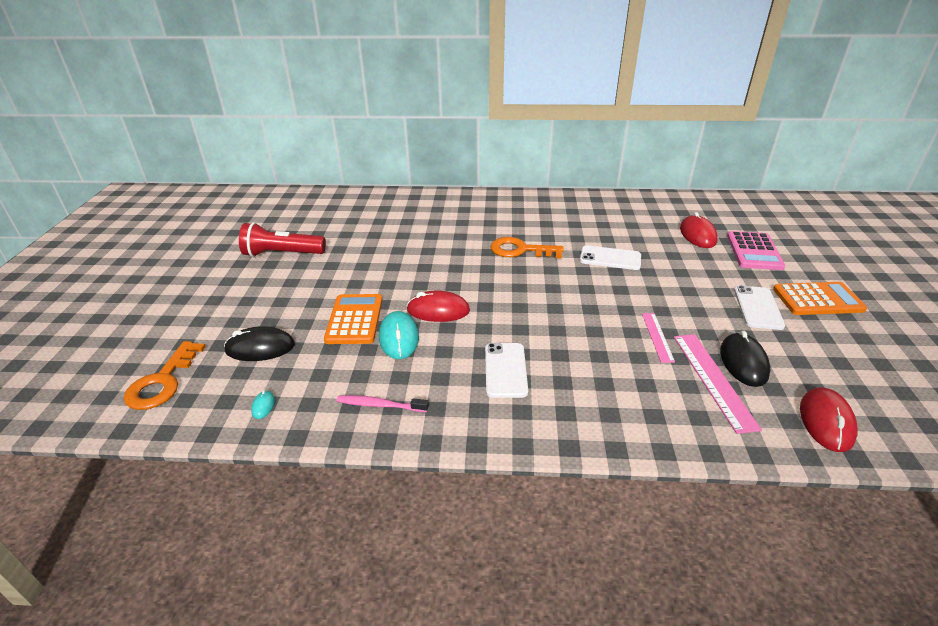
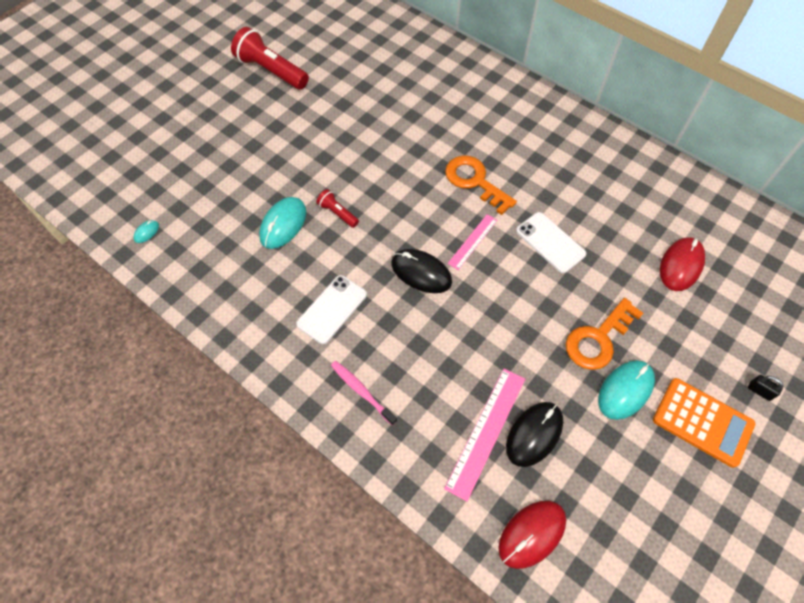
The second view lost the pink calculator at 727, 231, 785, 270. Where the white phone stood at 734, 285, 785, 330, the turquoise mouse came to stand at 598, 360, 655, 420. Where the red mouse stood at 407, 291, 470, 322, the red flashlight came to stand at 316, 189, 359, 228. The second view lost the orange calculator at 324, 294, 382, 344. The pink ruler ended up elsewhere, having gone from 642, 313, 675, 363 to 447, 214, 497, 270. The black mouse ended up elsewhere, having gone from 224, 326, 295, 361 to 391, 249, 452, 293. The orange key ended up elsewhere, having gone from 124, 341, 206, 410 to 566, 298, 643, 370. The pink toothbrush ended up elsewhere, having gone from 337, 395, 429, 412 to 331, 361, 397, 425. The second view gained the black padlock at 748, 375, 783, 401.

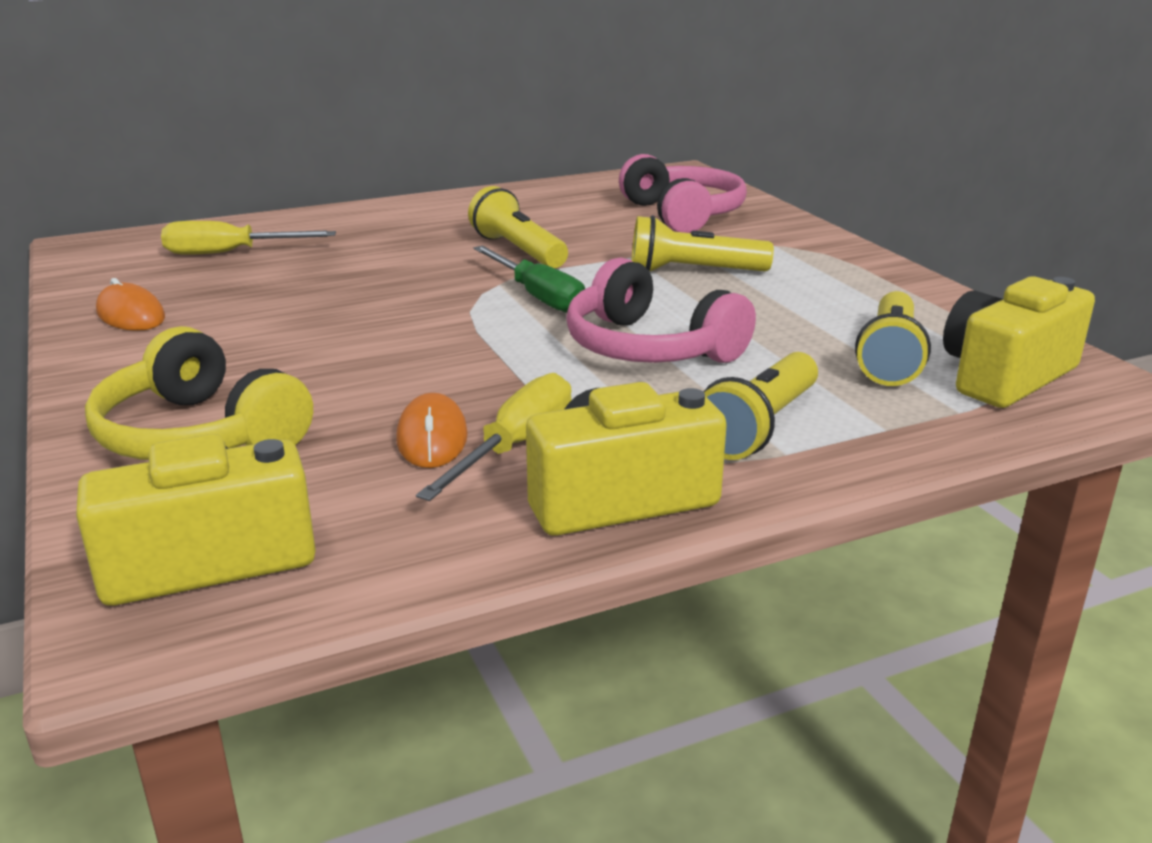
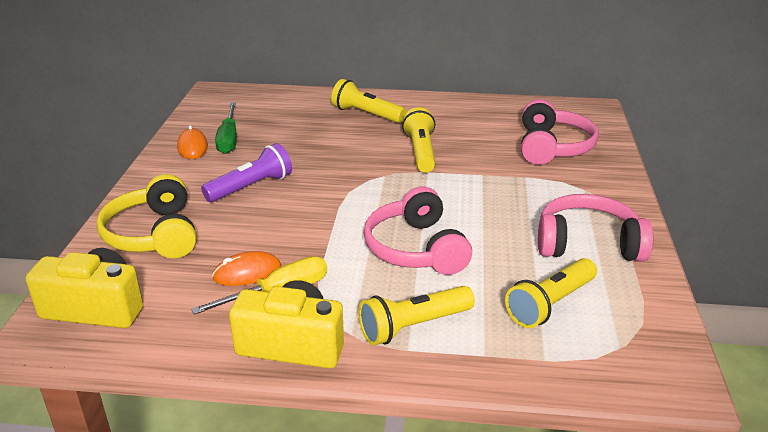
The yellow flashlight ended up elsewhere, having gone from 631, 215, 774, 271 to 331, 79, 406, 123. The second view lost the yellow screwdriver at 161, 221, 336, 255. The green screwdriver ended up elsewhere, having gone from 474, 246, 585, 313 to 215, 102, 237, 154. The second view lost the yellow camera at 943, 276, 1095, 408. The orange mouse at 396, 393, 468, 468 ended up facing another way, 45 degrees clockwise from before. The second view gained the purple flashlight at 201, 143, 292, 202. The second view gained the pink headphones at 538, 194, 653, 262.

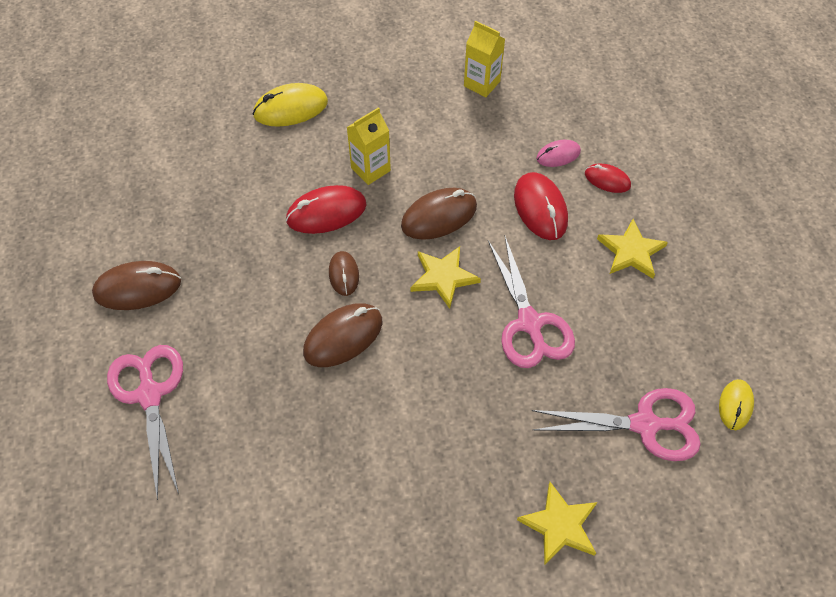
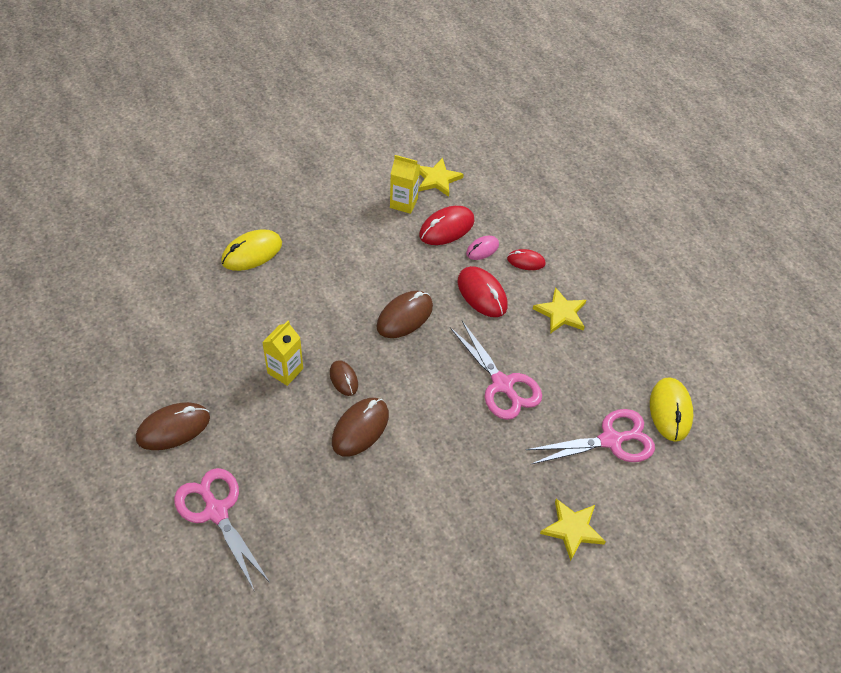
The yellow carton ended up elsewhere, having gone from 347, 107, 391, 185 to 262, 321, 303, 386. The red mouse ended up elsewhere, having gone from 286, 185, 366, 234 to 419, 206, 474, 245. The yellow star ended up elsewhere, having gone from 411, 246, 481, 309 to 419, 158, 464, 197. The size of the yellow mouse at 719, 379, 754, 430 changed by a factor of 1.67.

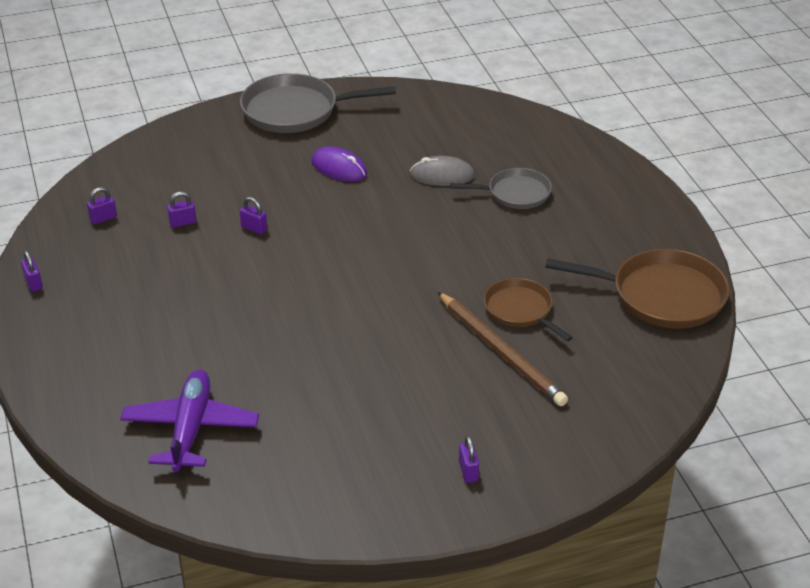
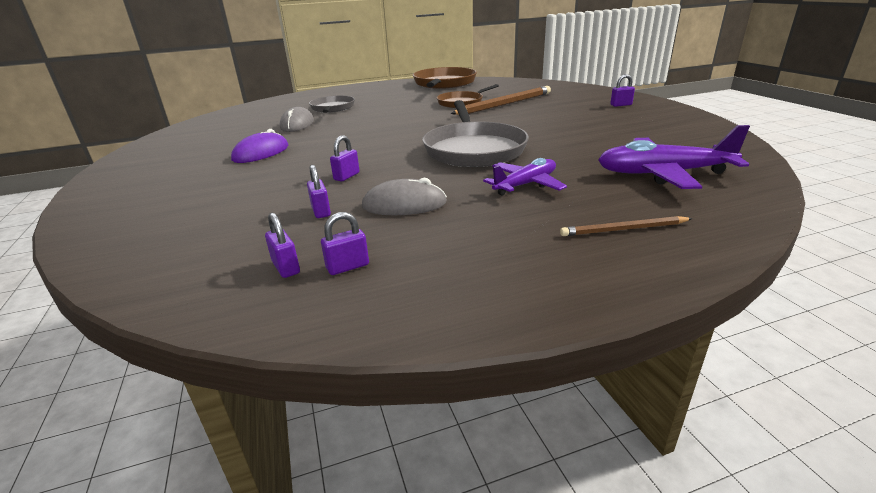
The grey pan ended up elsewhere, having gone from 240, 73, 396, 133 to 422, 100, 529, 167. The purple padlock ended up elsewhere, having gone from 21, 250, 43, 292 to 321, 212, 369, 275. The second view gained the purple plane at 483, 158, 567, 196. The second view gained the grey mouse at 362, 178, 447, 215. The second view gained the brown pencil at 560, 216, 693, 236.

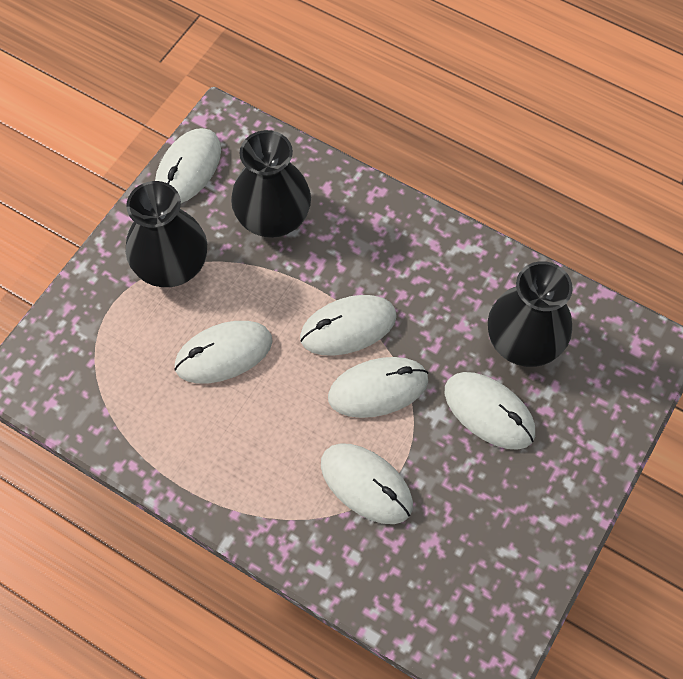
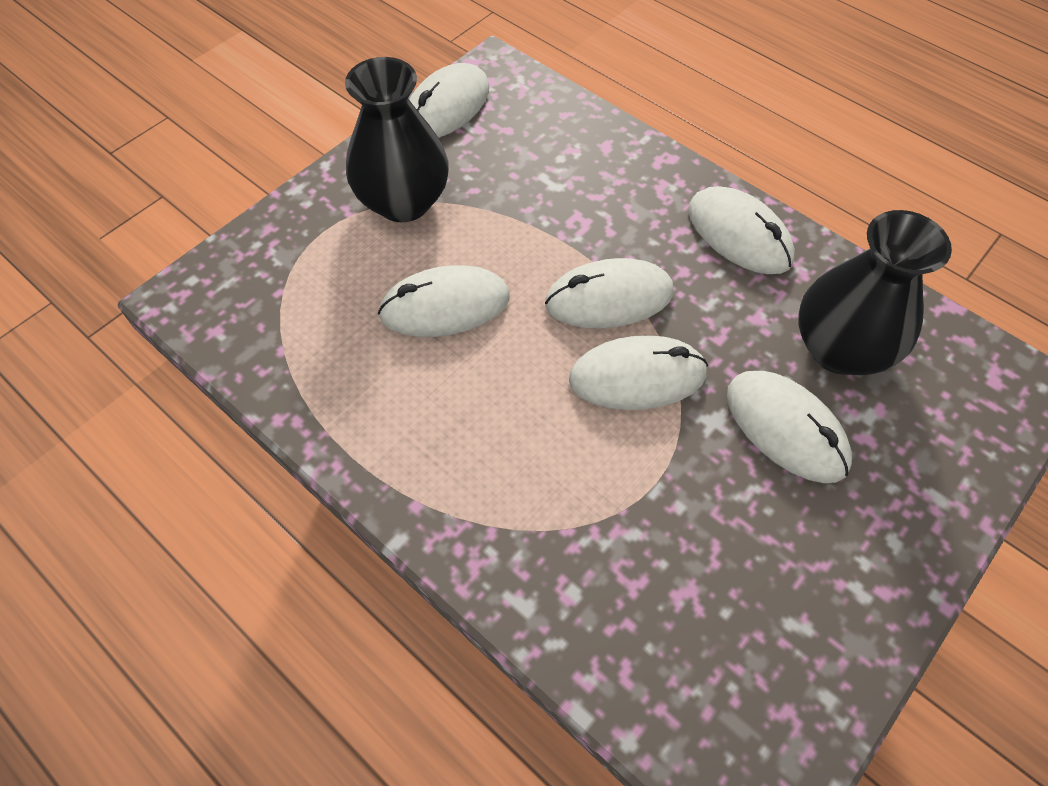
The second view lost the black vase at 231, 130, 311, 238. The white mouse ended up elsewhere, having gone from 321, 443, 413, 524 to 688, 186, 795, 274.

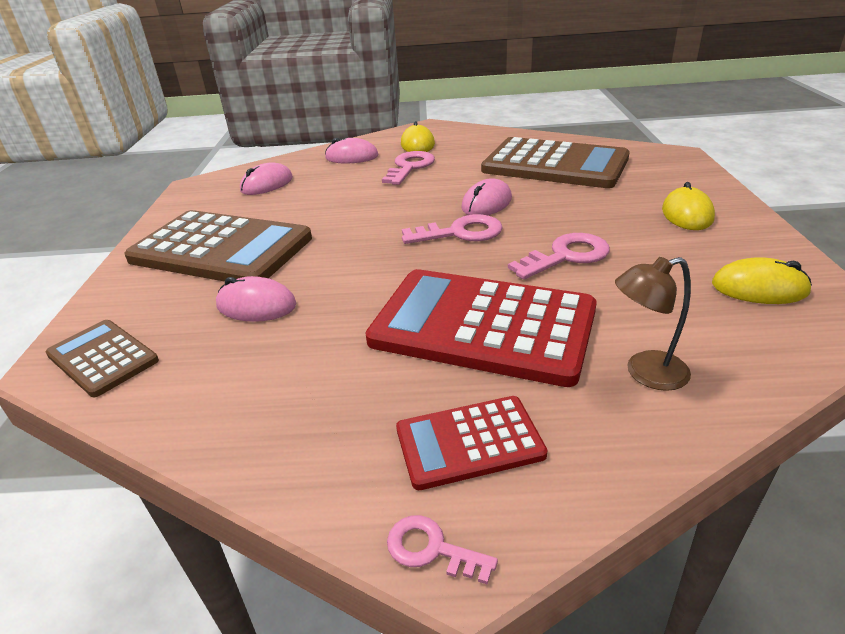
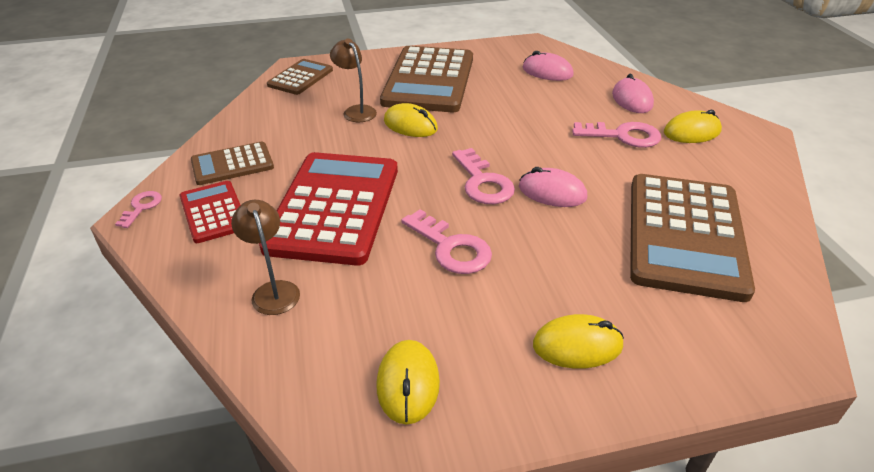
Where the pink mouse stood at 216, 276, 296, 322, the brown lamp came to stand at 330, 39, 377, 122. The second view gained the yellow mouse at 384, 103, 438, 137. The second view gained the brown calculator at 191, 142, 274, 185.

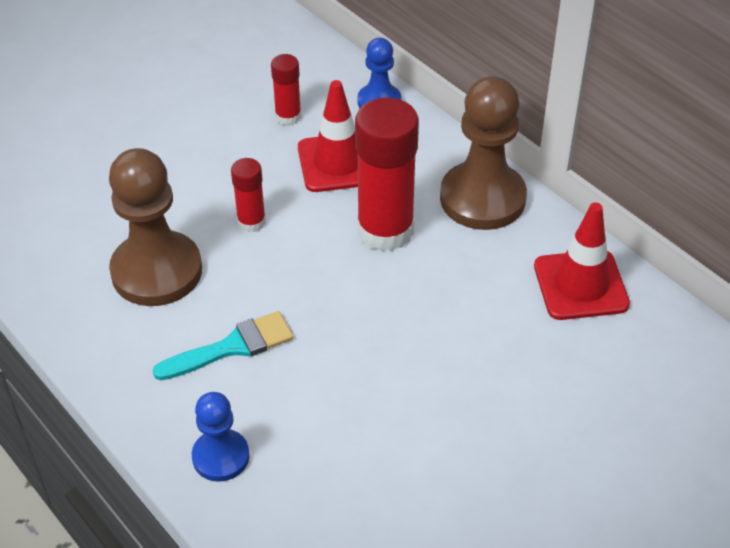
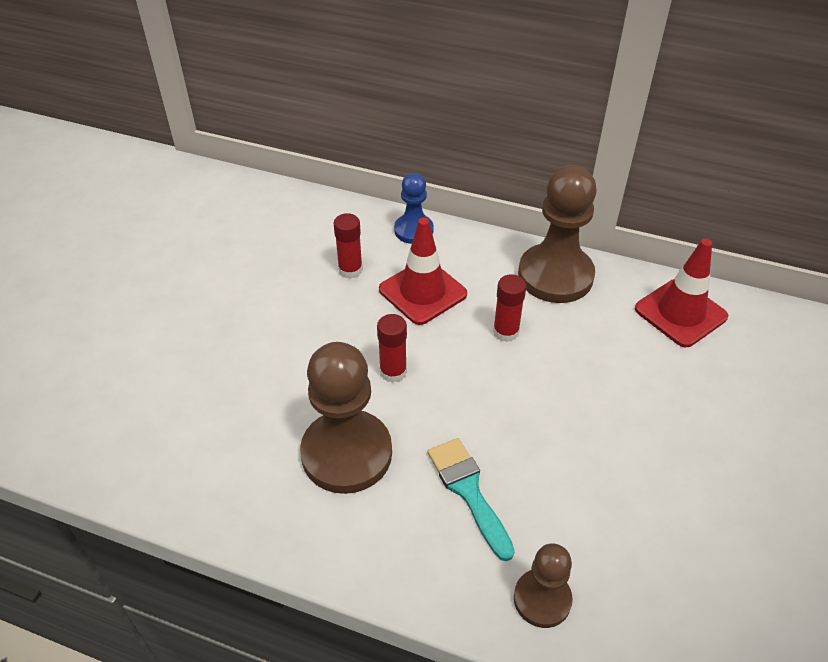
The size of the red glue stick at 355, 98, 419, 251 changed by a factor of 0.50. The turquoise brush at 152, 311, 293, 380 ended up facing another way, 60 degrees counterclockwise from before. What was the blue pawn at 192, 392, 250, 482 turned into the brown pawn at 514, 543, 573, 628.

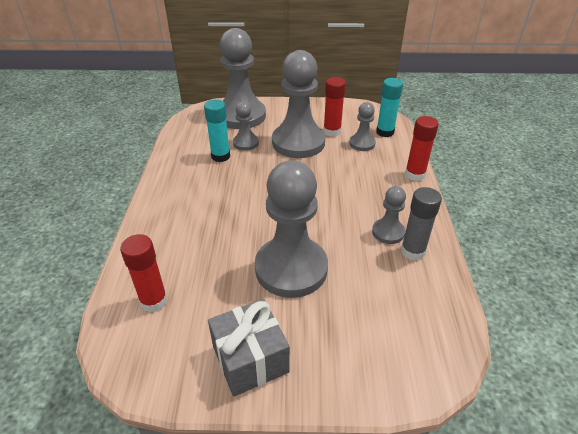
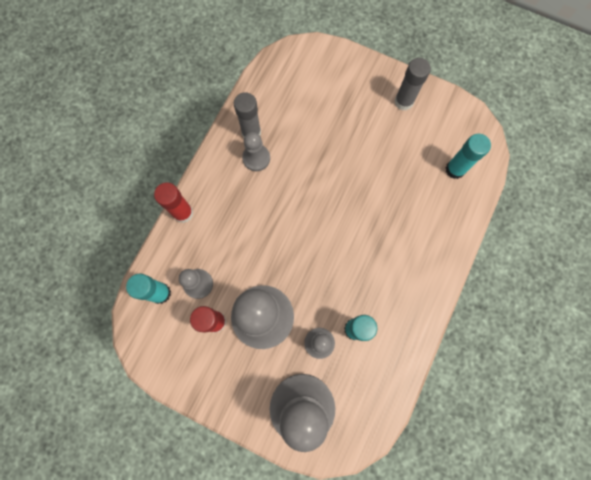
The second view lost the grey pawn at 255, 161, 328, 298. What was the red glue stick at 120, 234, 168, 312 turned into the turquoise glue stick at 446, 134, 491, 179. Where the grey gift stood at 208, 299, 290, 397, the grey glue stick came to stand at 394, 58, 431, 111.

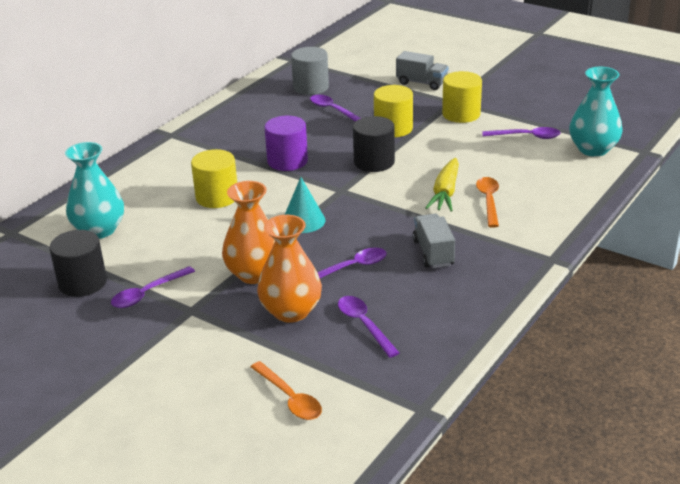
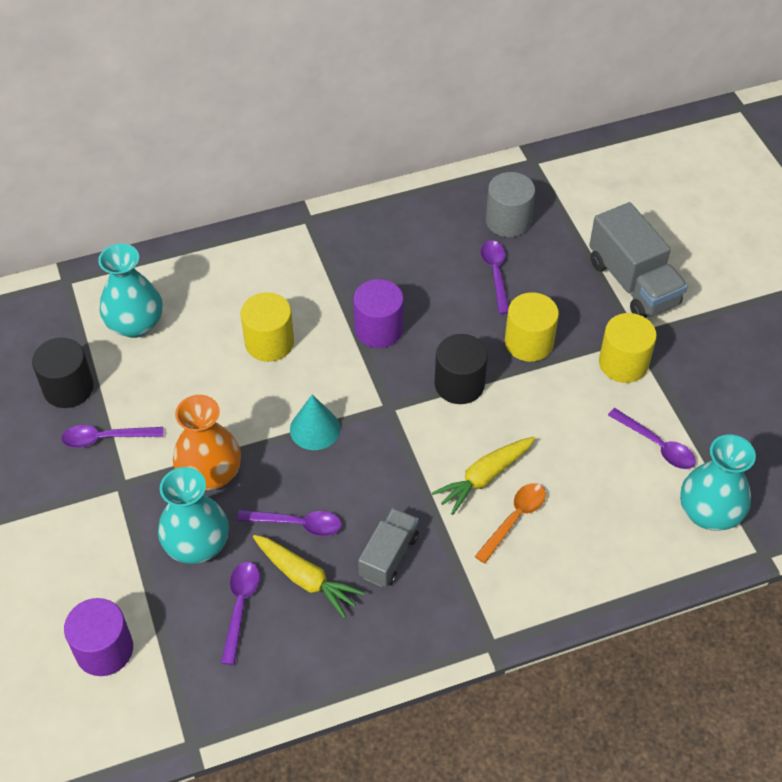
The size of the grey truck at 396, 51, 449, 90 changed by a factor of 1.64. What was the orange vase at 257, 215, 322, 323 turned into the turquoise vase at 158, 467, 229, 564. Where the orange spoon stood at 251, 361, 322, 420, the purple cylinder came to stand at 64, 598, 133, 676. The second view gained the yellow carrot at 253, 535, 365, 618.

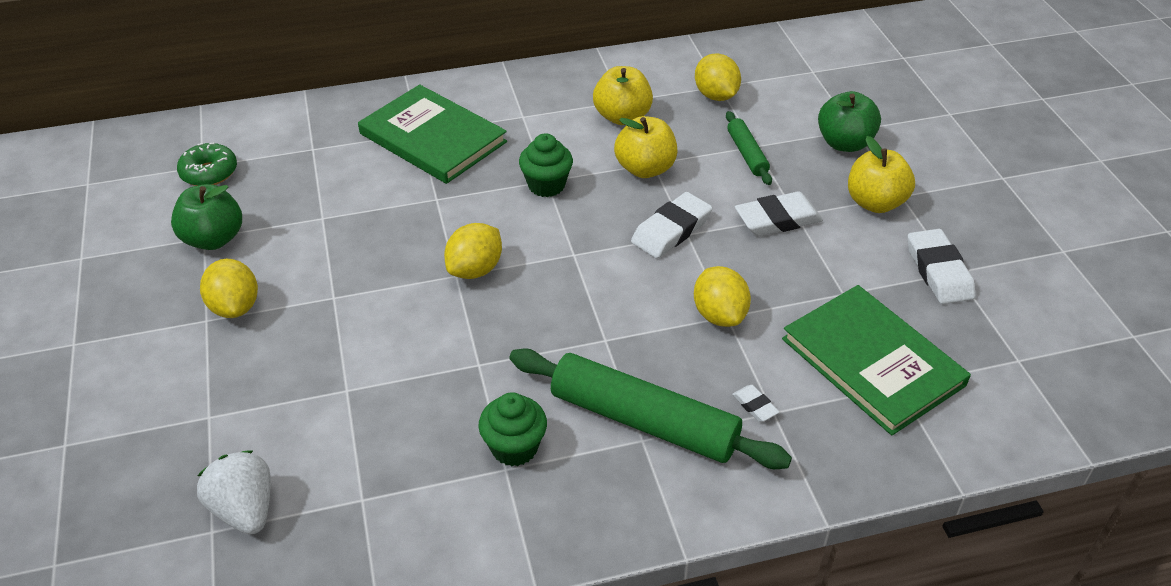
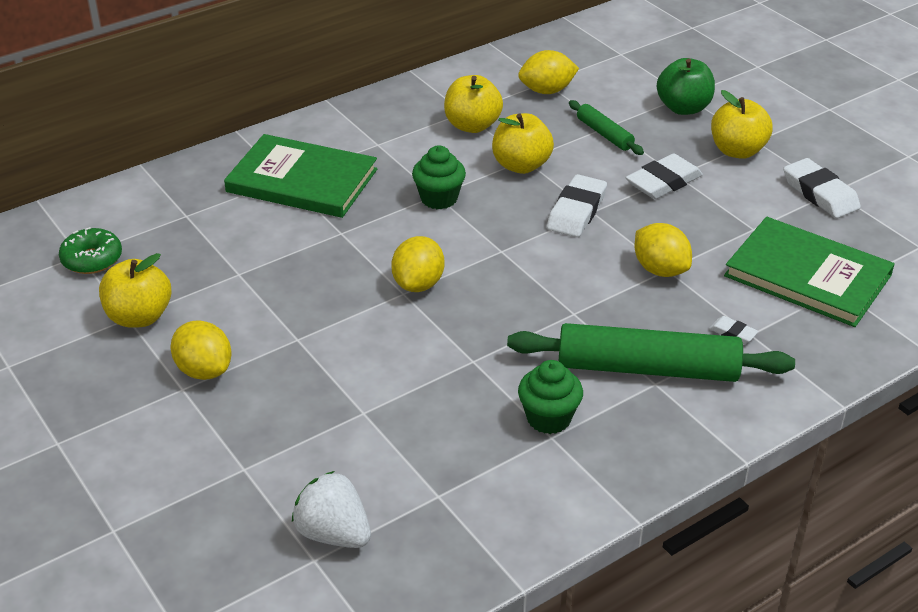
The yellow lemon at 695, 53, 741, 101 ended up facing another way, 60 degrees counterclockwise from before. What was the green apple at 171, 184, 242, 250 turned into the yellow apple at 99, 253, 172, 328.

